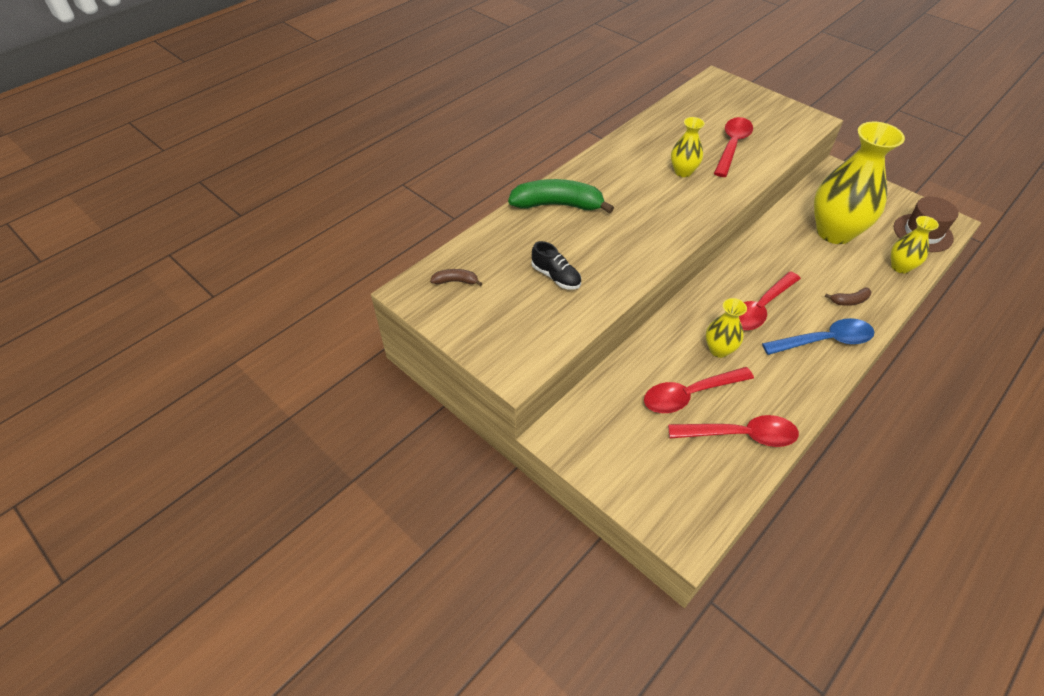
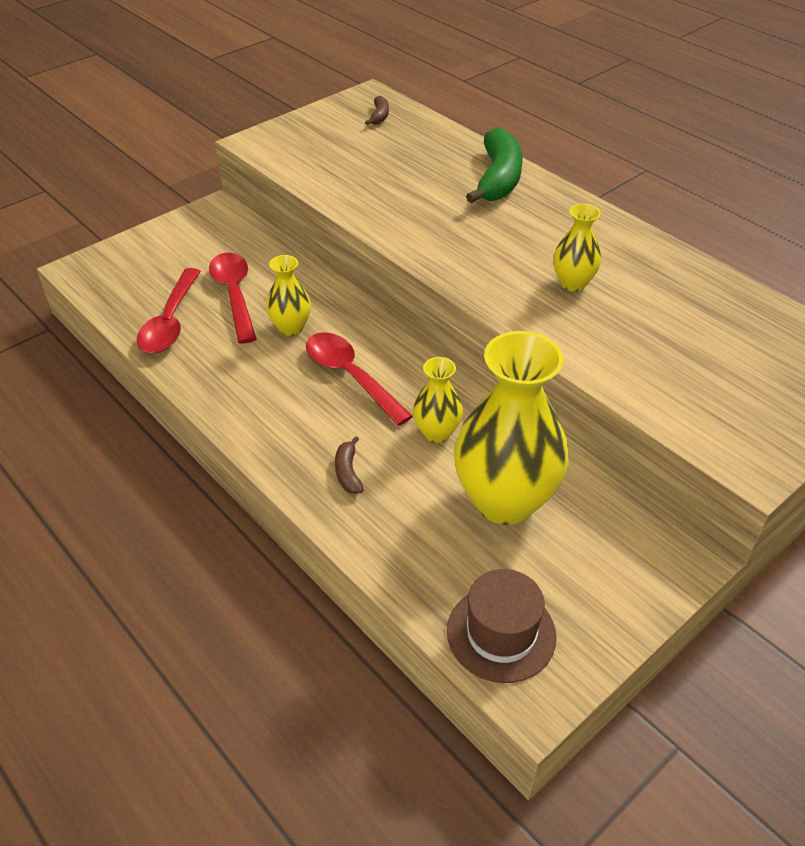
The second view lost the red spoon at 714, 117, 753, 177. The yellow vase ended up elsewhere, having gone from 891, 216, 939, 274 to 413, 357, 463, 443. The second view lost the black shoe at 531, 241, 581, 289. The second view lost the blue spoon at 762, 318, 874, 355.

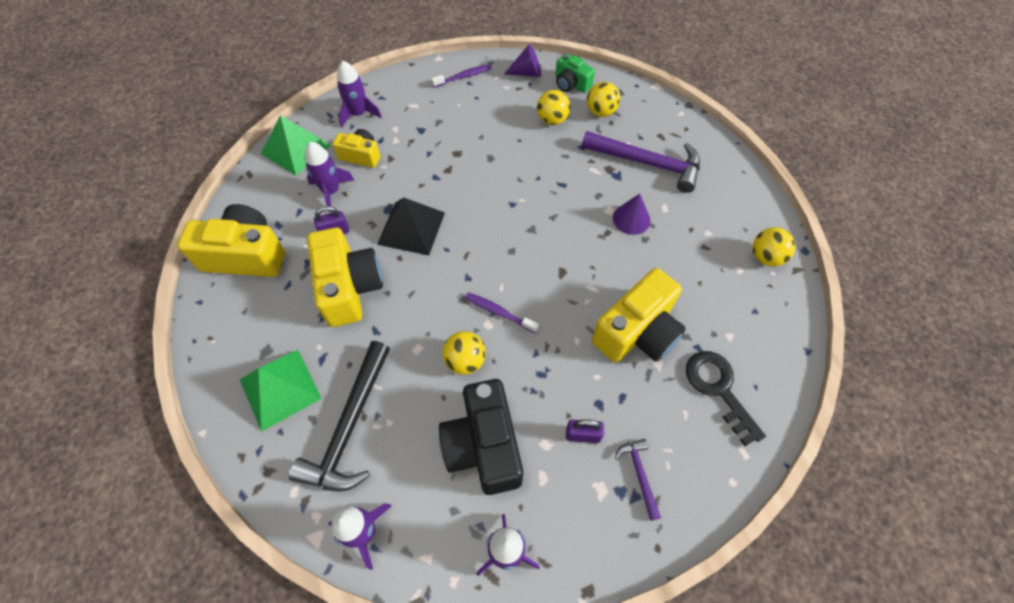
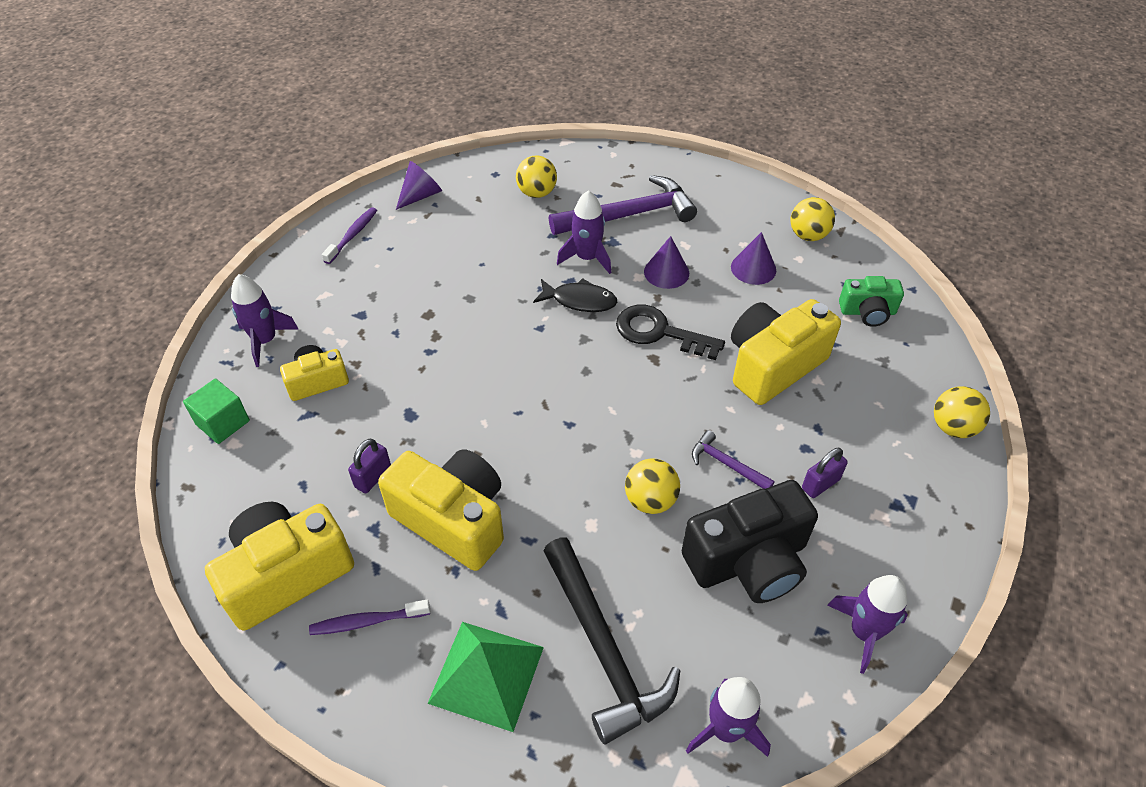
The green camera ended up elsewhere, having gone from 555, 53, 595, 93 to 839, 276, 904, 327. The yellow ball ended up elsewhere, having gone from 537, 90, 570, 125 to 934, 386, 990, 438. Where the green pyramid stood at 261, 115, 331, 176, the green cube came to stand at 183, 378, 250, 444. The purple rocket ended up elsewhere, having gone from 305, 142, 355, 212 to 557, 190, 611, 274. The second view lost the black pyramid at 377, 198, 445, 256. The yellow camera at 592, 268, 686, 362 ended up facing another way, 135 degrees counterclockwise from before. The purple toothbrush ended up elsewhere, having gone from 465, 292, 539, 333 to 309, 600, 430, 635. The black key ended up elsewhere, having gone from 686, 351, 766, 446 to 616, 305, 725, 360. The black camera at 439, 379, 523, 495 ended up facing another way, 60 degrees counterclockwise from before. The purple hammer ended up elsewhere, having gone from 615, 439, 661, 521 to 692, 430, 775, 489. The second view gained the purple cone at 731, 232, 776, 285. The second view gained the black fish at 533, 278, 617, 312.

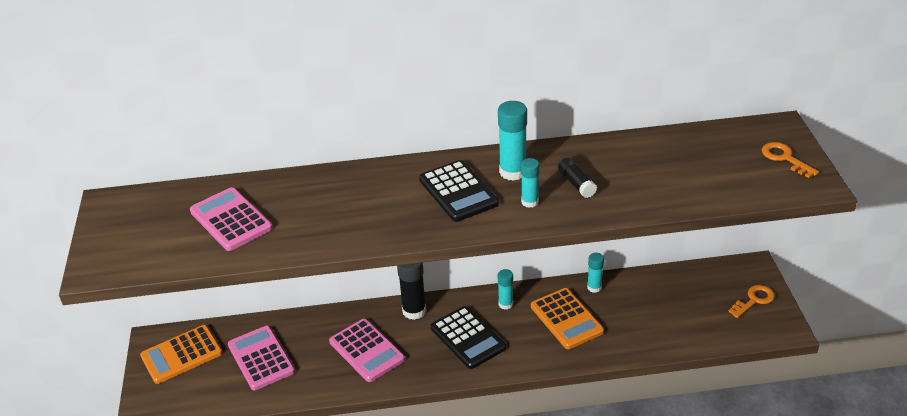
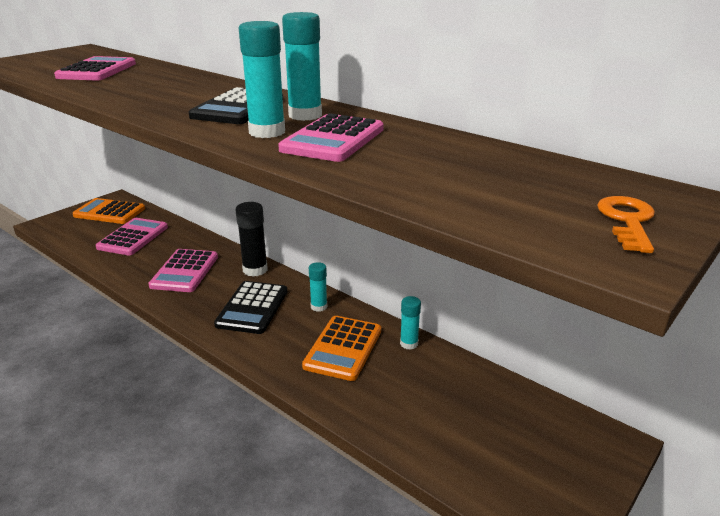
The size of the turquoise glue stick at 521, 158, 539, 208 changed by a factor of 1.63. Where the black glue stick stood at 558, 158, 597, 198, the pink calculator came to stand at 278, 113, 384, 162. The second view lost the orange key at 728, 285, 775, 318.

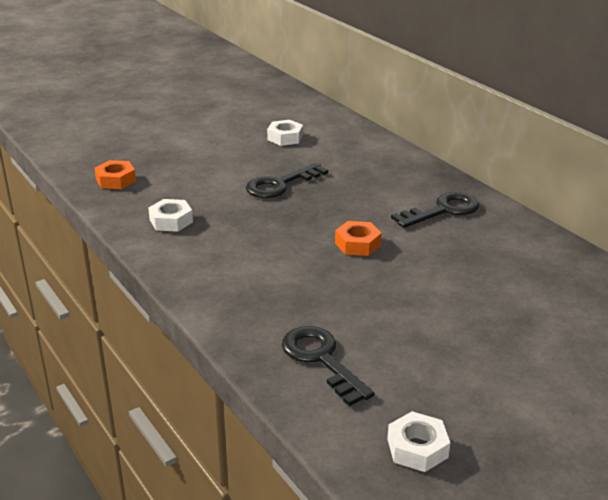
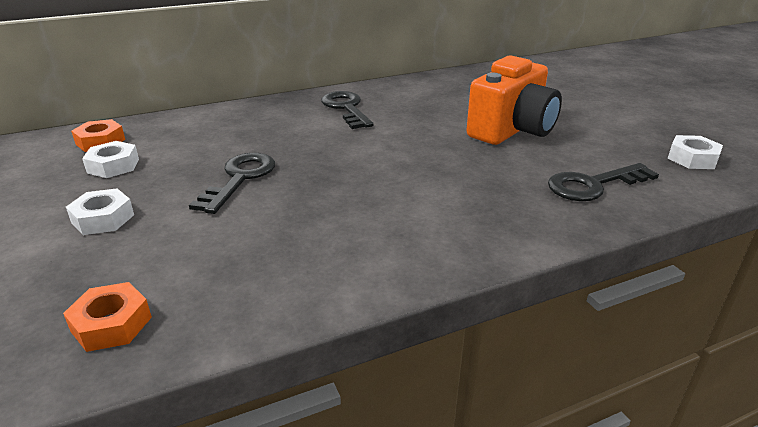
The black key at 246, 163, 328, 198 ended up facing another way, 135 degrees counterclockwise from before. The white nut ended up elsewhere, having gone from 148, 199, 193, 232 to 66, 188, 134, 235. The orange nut ended up elsewhere, having gone from 335, 221, 382, 256 to 71, 119, 125, 152. The second view gained the orange camera at 466, 55, 562, 145.

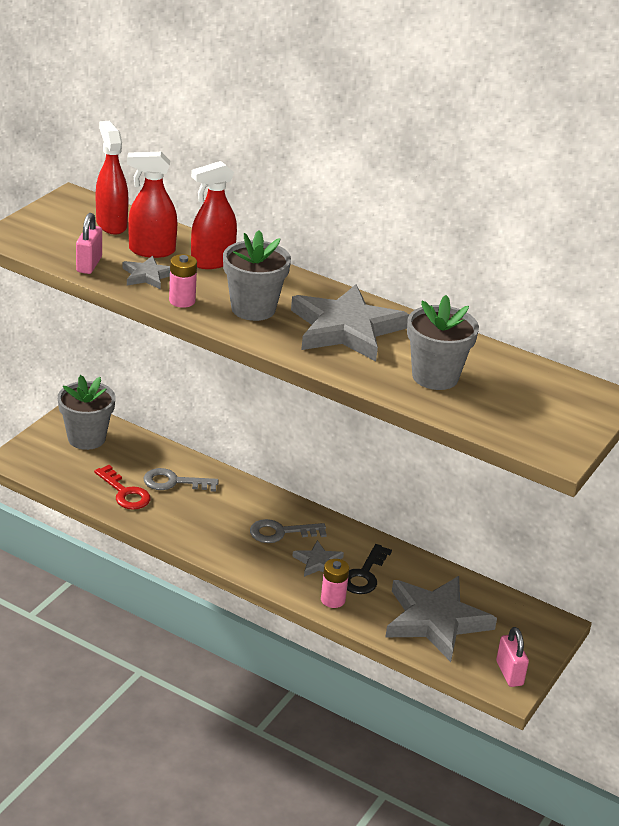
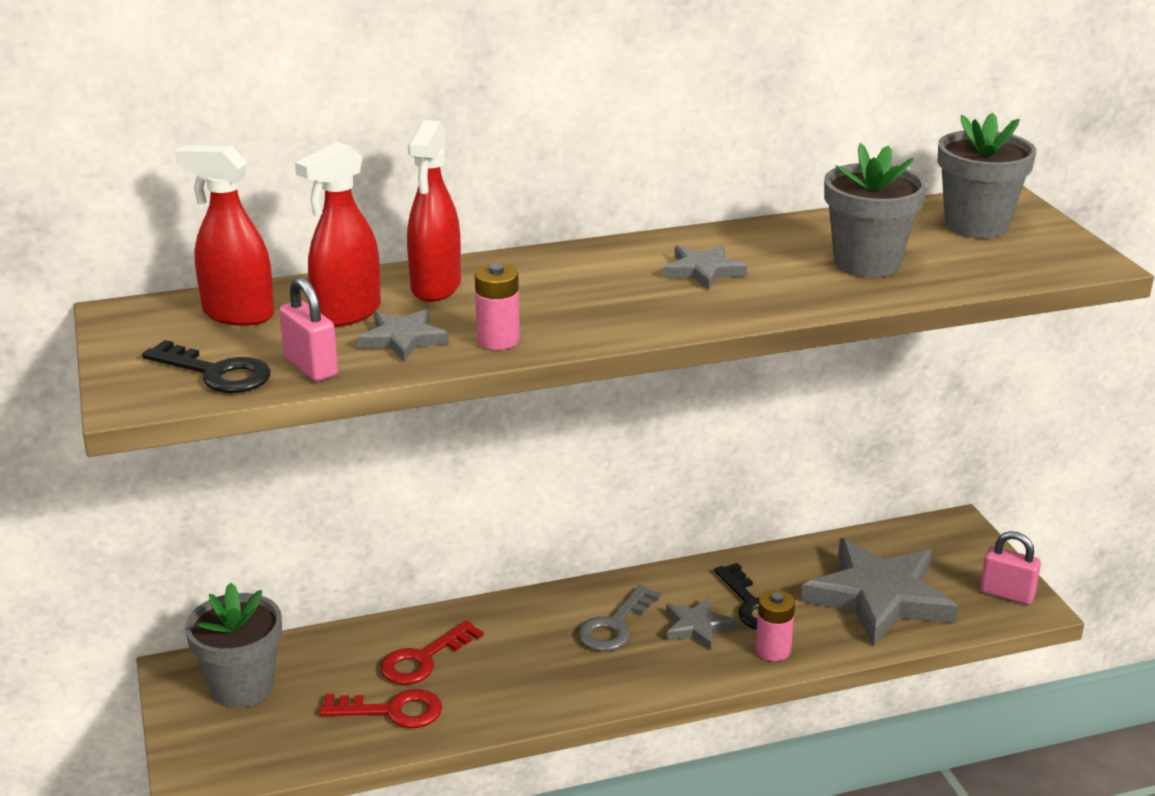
The grey flower pot ended up elsewhere, having gone from 223, 230, 291, 321 to 938, 112, 1036, 238. The size of the grey star at 291, 284, 409, 361 changed by a factor of 0.47. What was the grey key at 143, 468, 219, 492 turned into the red key at 380, 620, 484, 685. The second view gained the black key at 142, 340, 271, 393.

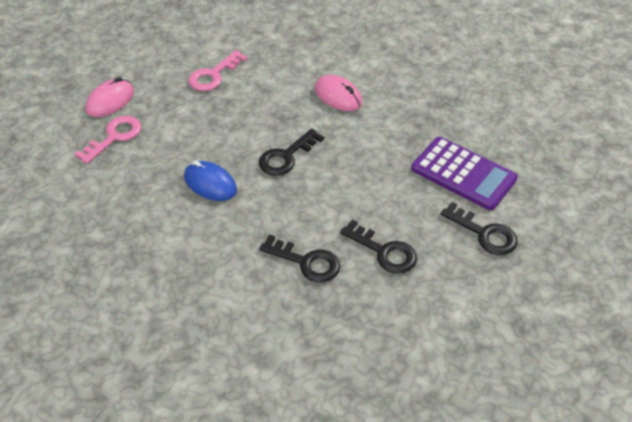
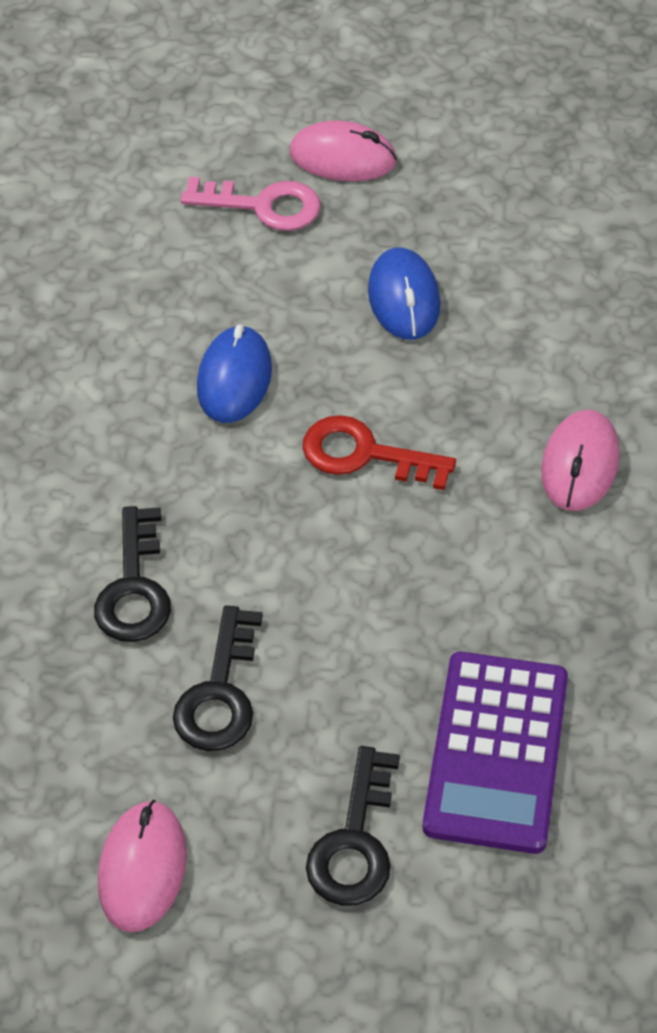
The second view lost the pink key at 189, 50, 248, 91. What was the black key at 259, 129, 324, 176 turned into the red key at 303, 415, 456, 490. The second view gained the blue mouse at 368, 247, 440, 340. The second view gained the pink mouse at 98, 800, 187, 932.

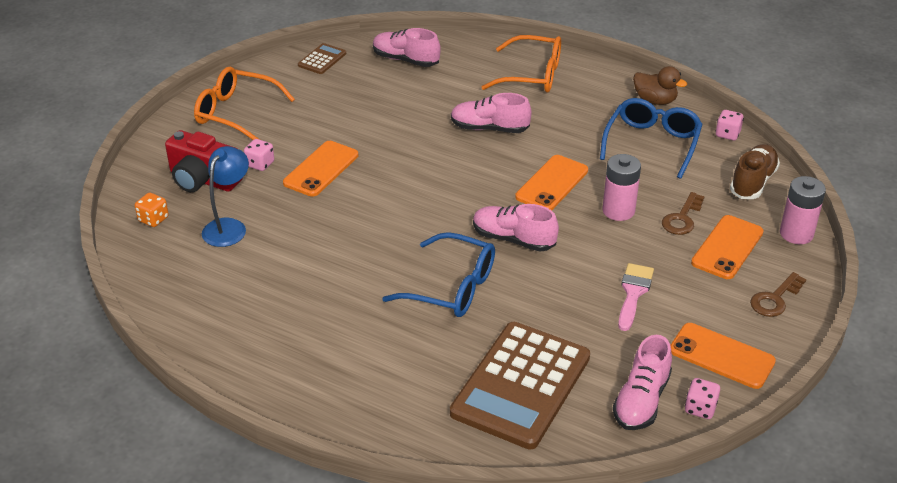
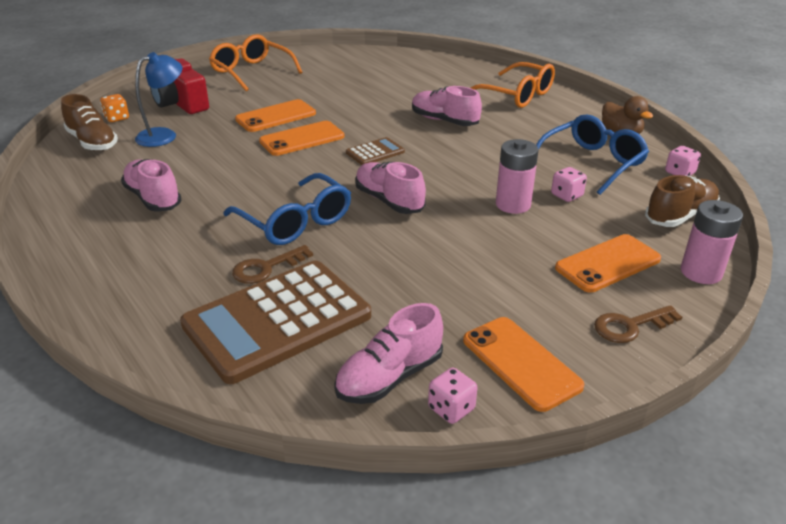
The pink shoe ended up elsewhere, having gone from 373, 28, 441, 67 to 121, 159, 182, 212. The brown calculator ended up elsewhere, having gone from 298, 43, 346, 74 to 346, 137, 405, 165. The pink dice ended up elsewhere, having gone from 244, 139, 274, 171 to 551, 167, 587, 202. The orange phone ended up elsewhere, having gone from 515, 155, 588, 210 to 259, 121, 344, 156. The brown key ended up elsewhere, having gone from 662, 192, 705, 235 to 232, 245, 313, 284. The second view lost the pink brush at 618, 263, 654, 331. The second view gained the brown shoe at 61, 94, 118, 151.

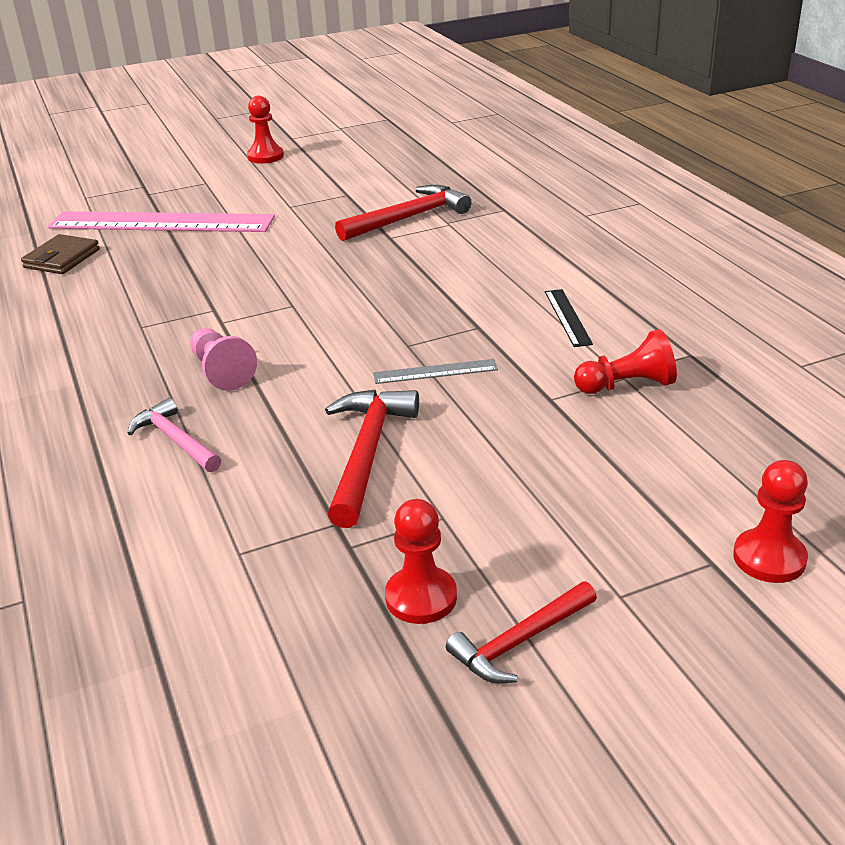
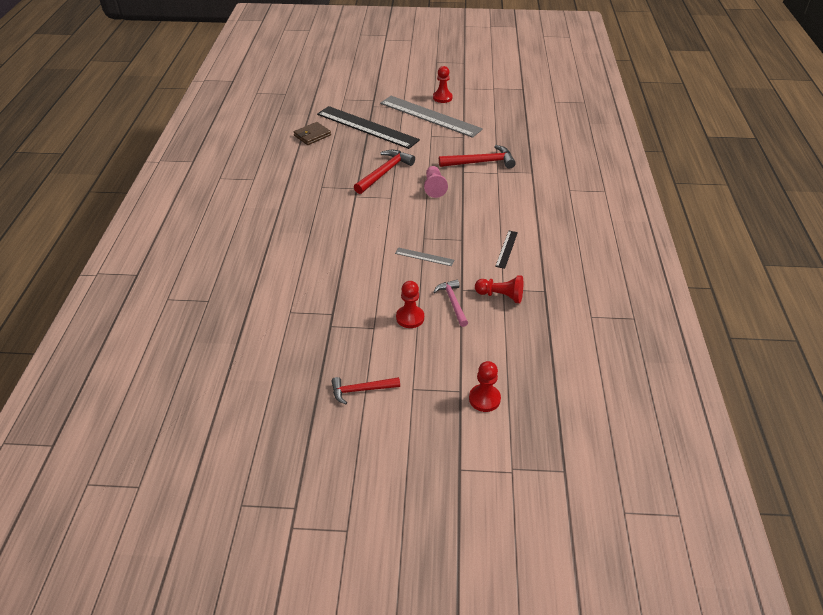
What was the pink ruler at 48, 211, 275, 232 turned into the black ruler at 317, 106, 420, 149. The pink pawn ended up elsewhere, having gone from 190, 328, 257, 391 to 424, 166, 448, 198. The red hammer ended up elsewhere, having gone from 325, 390, 419, 528 to 354, 150, 415, 194. The pink hammer ended up elsewhere, having gone from 127, 398, 221, 472 to 433, 280, 468, 327. The red pawn ended up elsewhere, having gone from 385, 499, 457, 624 to 396, 281, 424, 328. The second view gained the grey ruler at 380, 96, 483, 138.

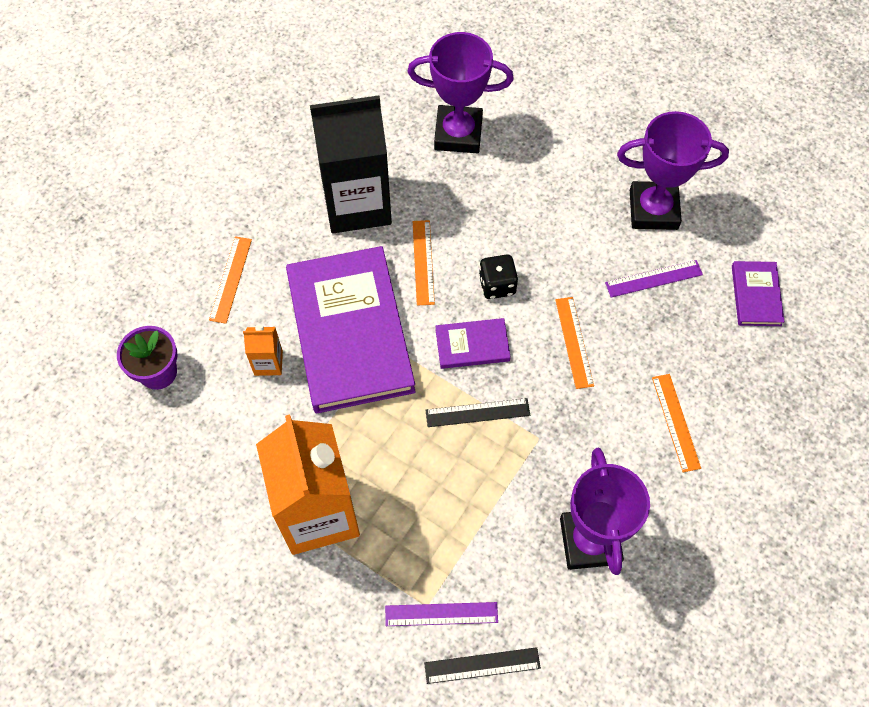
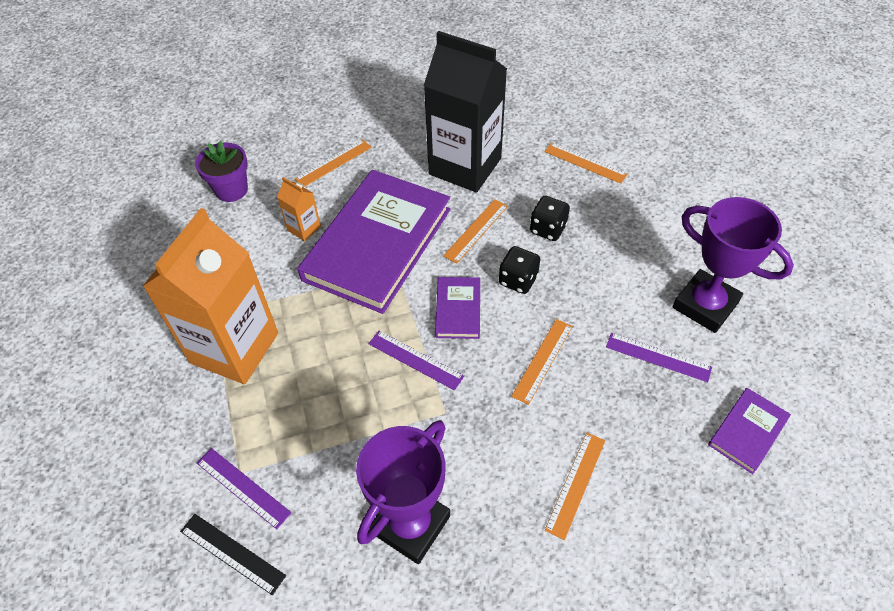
Where the purple trophy stood at 408, 32, 514, 153, the orange ruler came to stand at 544, 142, 628, 184. The purple book at 436, 318, 511, 369 ended up facing another way, 60 degrees clockwise from before. What was the black ruler at 426, 398, 530, 427 turned into the purple ruler at 369, 331, 464, 391. The second view gained the black dice at 530, 196, 570, 241.

